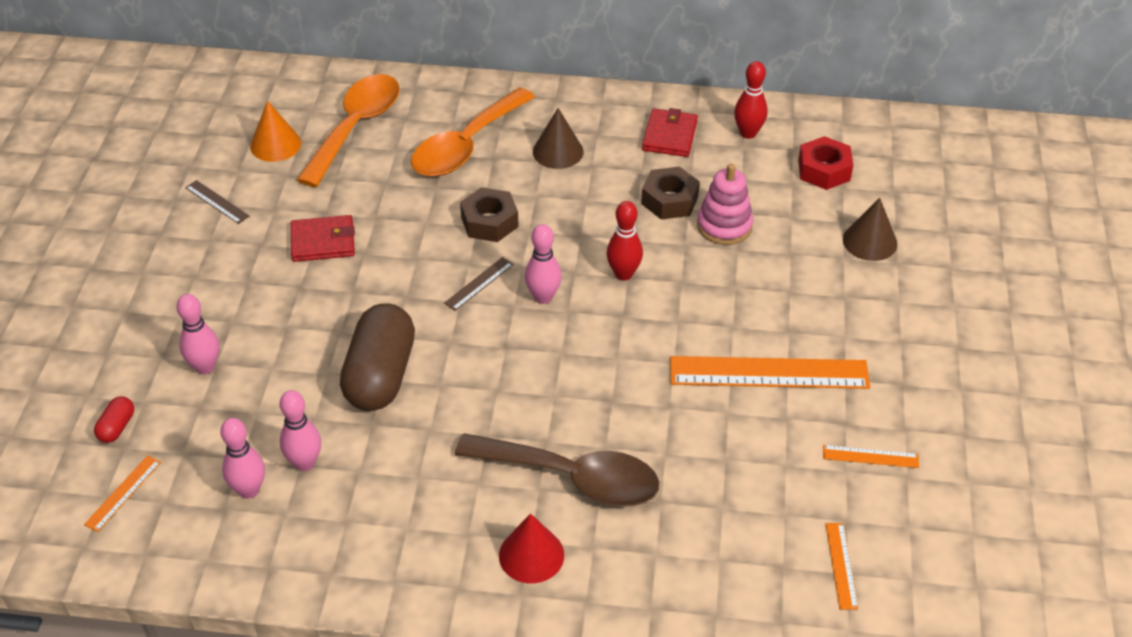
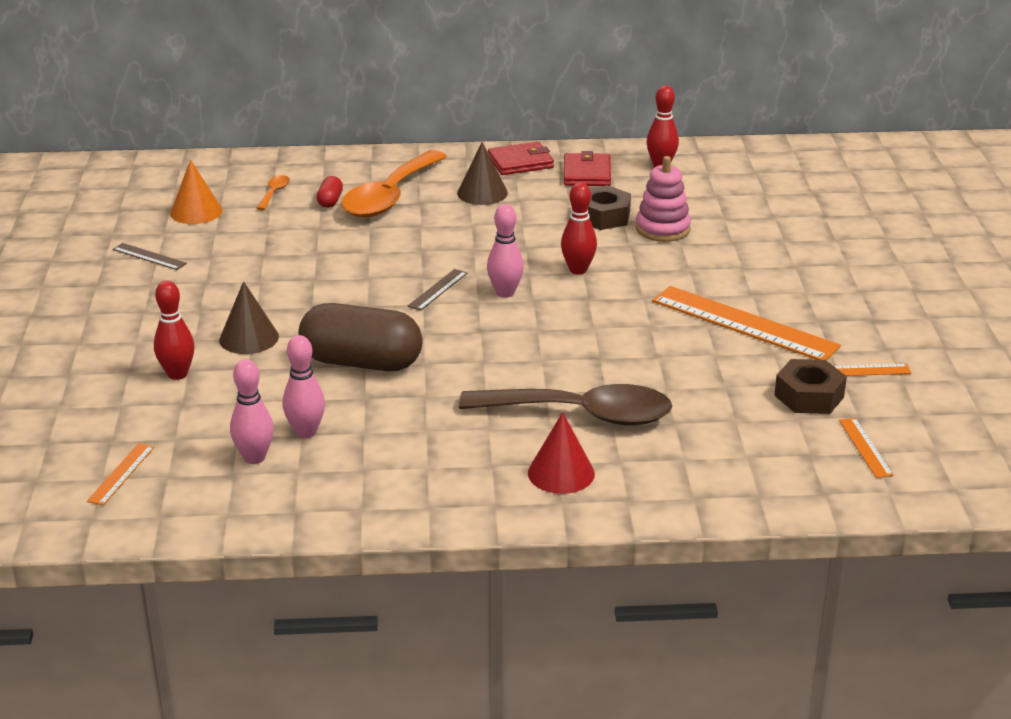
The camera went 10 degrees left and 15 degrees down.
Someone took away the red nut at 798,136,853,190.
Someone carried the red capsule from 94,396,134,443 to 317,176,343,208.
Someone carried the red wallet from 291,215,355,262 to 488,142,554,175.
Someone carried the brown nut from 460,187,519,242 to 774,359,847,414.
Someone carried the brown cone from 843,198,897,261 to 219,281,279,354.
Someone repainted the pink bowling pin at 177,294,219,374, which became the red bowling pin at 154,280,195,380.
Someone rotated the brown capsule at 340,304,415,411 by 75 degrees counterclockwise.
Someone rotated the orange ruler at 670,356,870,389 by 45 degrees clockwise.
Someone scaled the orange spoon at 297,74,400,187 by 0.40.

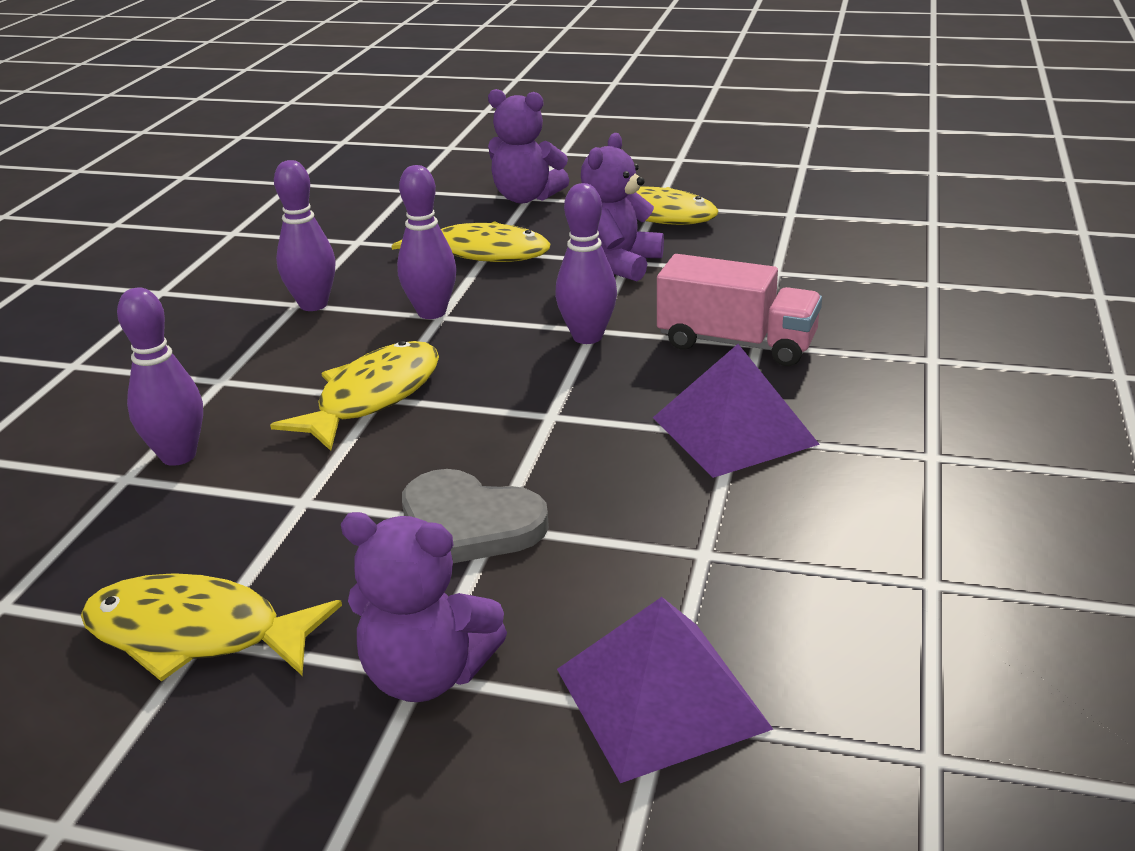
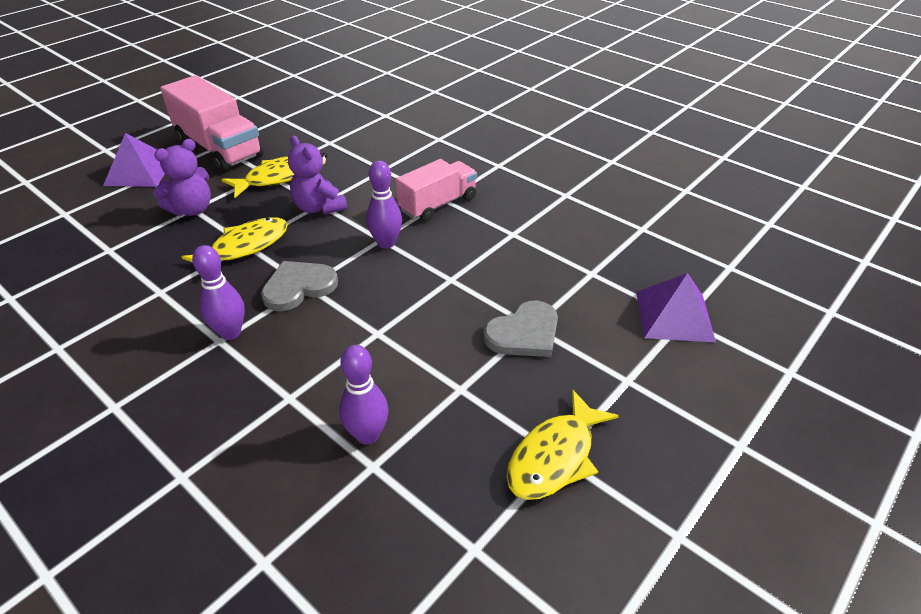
The camera went 65 degrees left and 10 degrees up.
Someone took away the yellow fish at 270,341,439,451.
Someone took away the purple teddy bear at 341,512,507,702.
Someone put down the pink truck at 160,75,264,172.
Someone carried the purple pyramid from 653,344,820,478 to 103,133,165,187.
Someone swapped the purple bowling pin at 397,165,457,319 for the grey heart at 261,261,338,311.

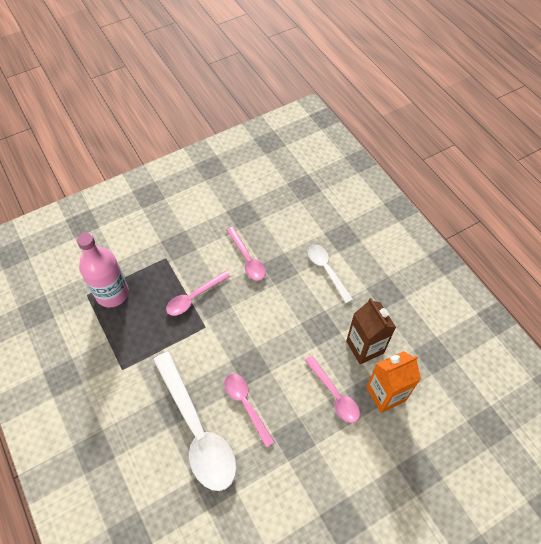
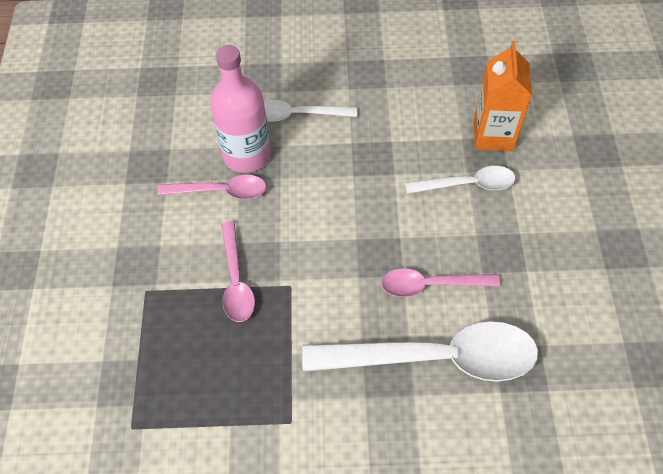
The camera went 60 degrees left and 0 degrees up.
Someone took away the brown carton at 346,298,396,364.
Someone carried the pink bottle from 77,233,129,307 to 210,45,271,173.
Someone repainted the pink spoon at 305,355,360,423, which became the white spoon at 405,166,515,194.

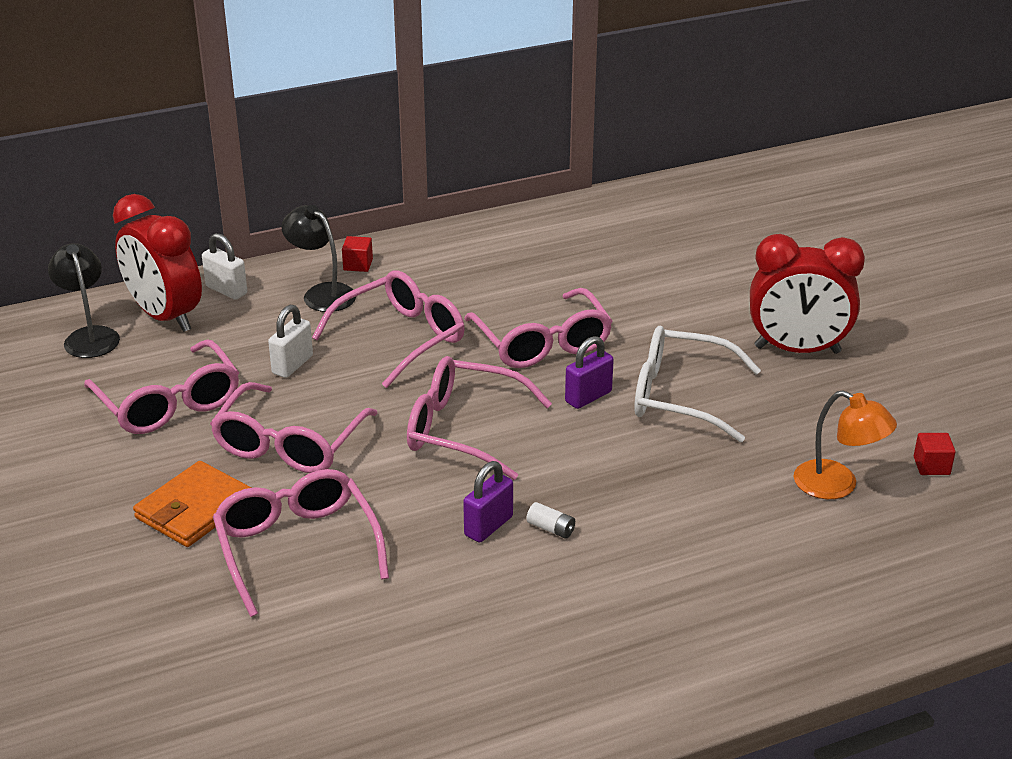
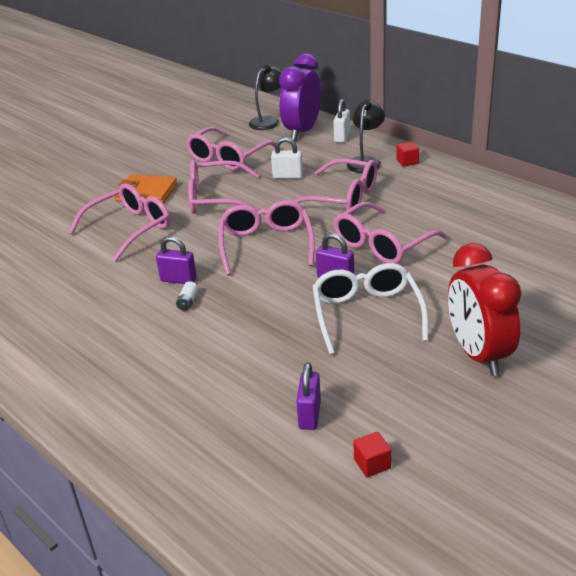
The camera went 70 degrees right and 0 degrees up.
Someone swapped the orange lamp at 794,390,897,499 for the purple padlock at 296,362,321,430.
Someone repainted the red clock at 113,194,202,332, which became the purple clock at 279,54,321,141.

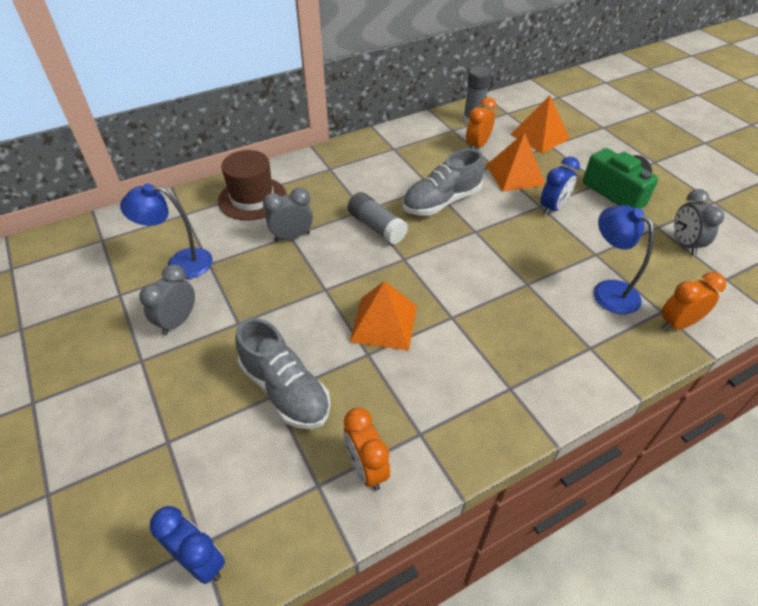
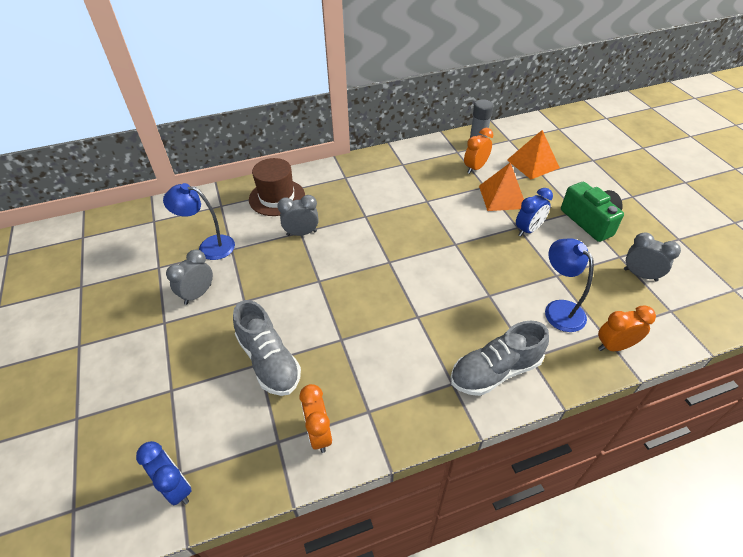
The camera went 10 degrees right and 0 degrees up.
Someone took away the grey glue stick at 348,192,408,244.
Someone took away the orange pyramid at 350,281,417,351.
Someone carried the grey shoe from 402,149,484,216 to 451,321,549,396.
Someone rotated the grey clock at 674,189,724,256 by 120 degrees clockwise.

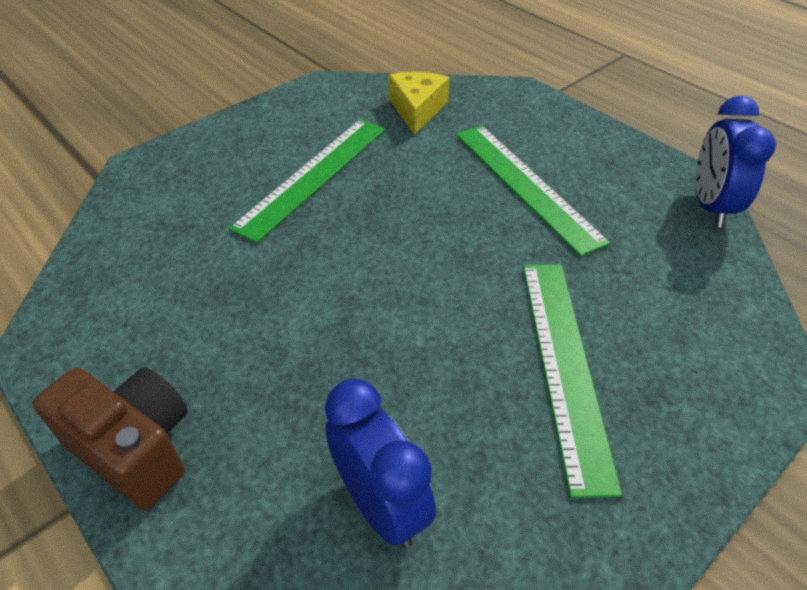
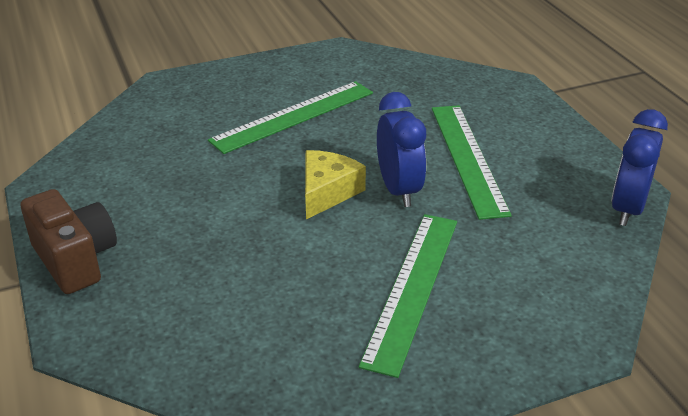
The camera went 20 degrees right and 10 degrees down.
Someone carried the blue clock from 325,379,436,548 to 377,92,426,207.
Someone carried the yellow cheese from 389,72,450,135 to 305,150,366,219.

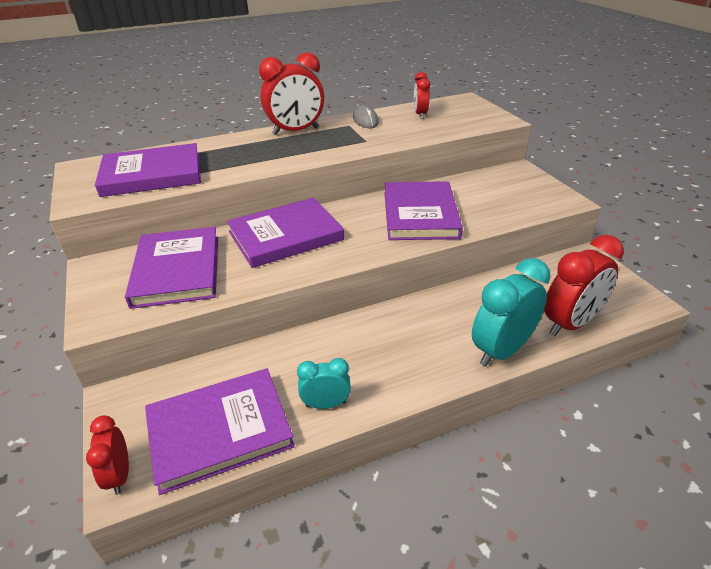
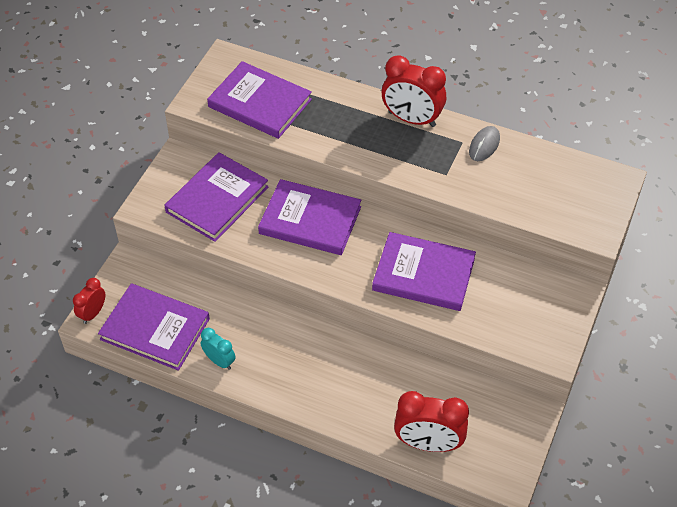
The camera went 45 degrees right and 15 degrees up.
Someone took away the red clock at 414,72,430,119.
Someone took away the turquoise clock at 472,258,551,367.
Someone rotated the purple book at 384,181,463,240 by 60 degrees clockwise.

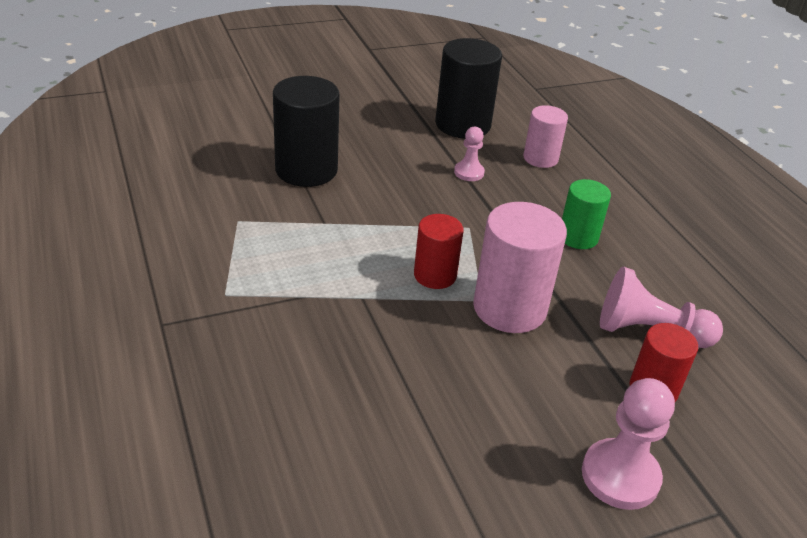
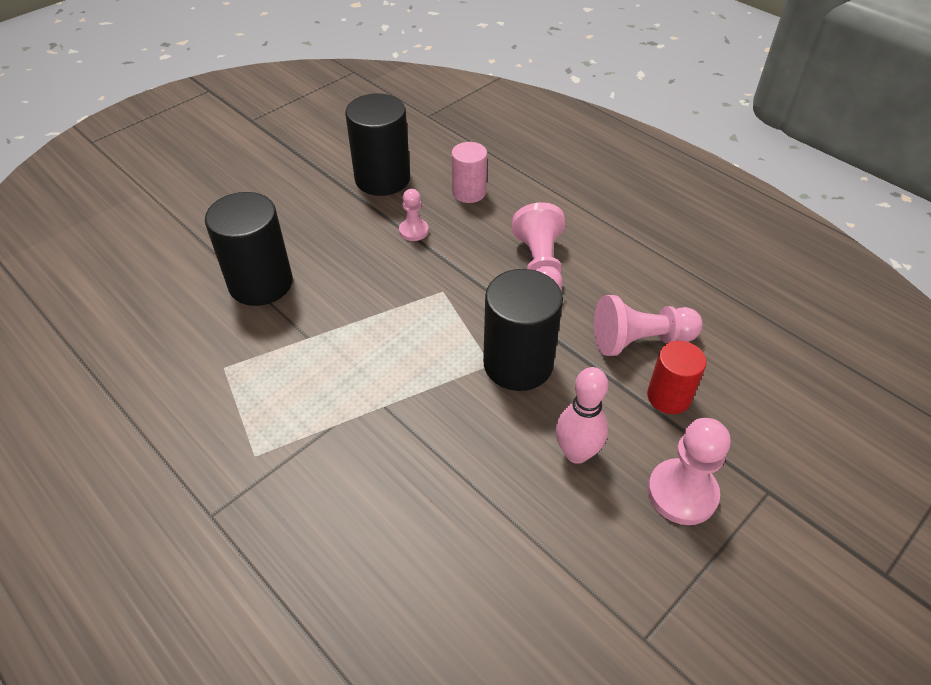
The camera went 20 degrees left and 10 degrees up.
Someone took away the red cylinder at 414,214,464,289.
Someone put down the pink bowling pin at 556,367,608,464.
Someone swapped the green cylinder at 562,179,611,249 for the pink pawn at 511,202,566,289.
Someone repainted the pink cylinder at 473,202,567,333, which became the black cylinder at 483,269,563,391.

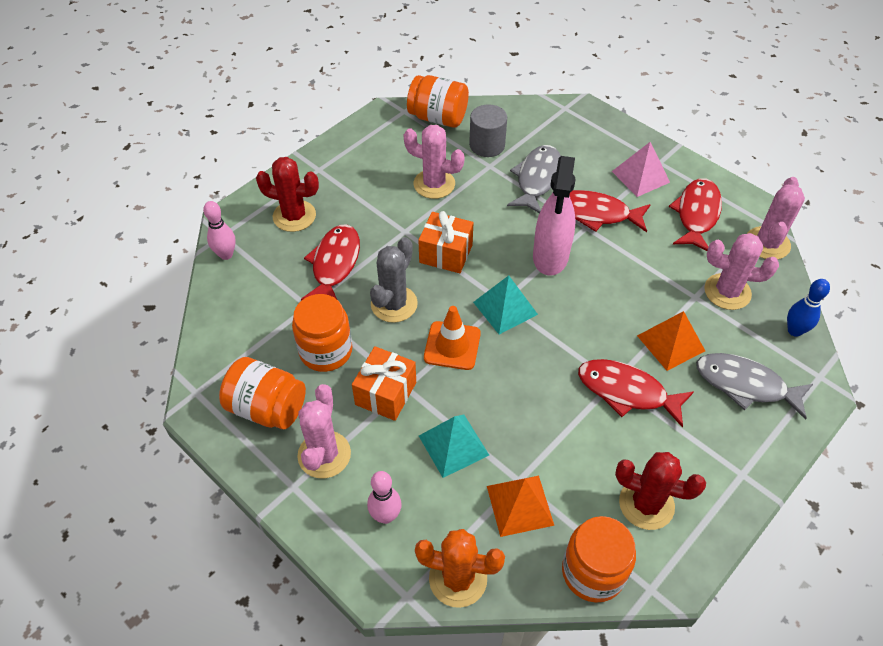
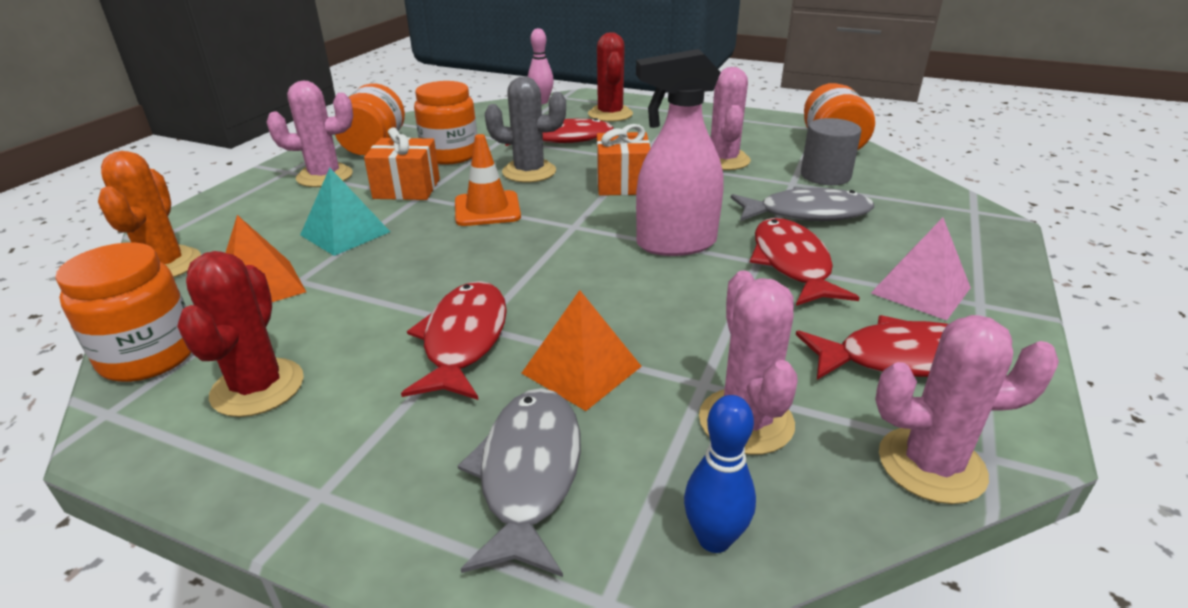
The camera went 70 degrees right and 20 degrees down.
Someone took away the pink bowling pin at 367,471,402,524.
Someone took away the turquoise pyramid at 473,275,538,334.

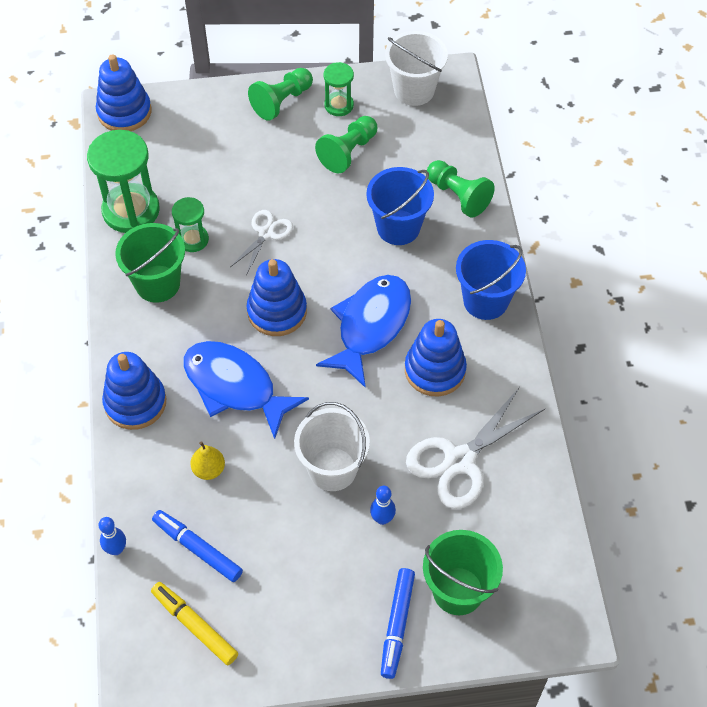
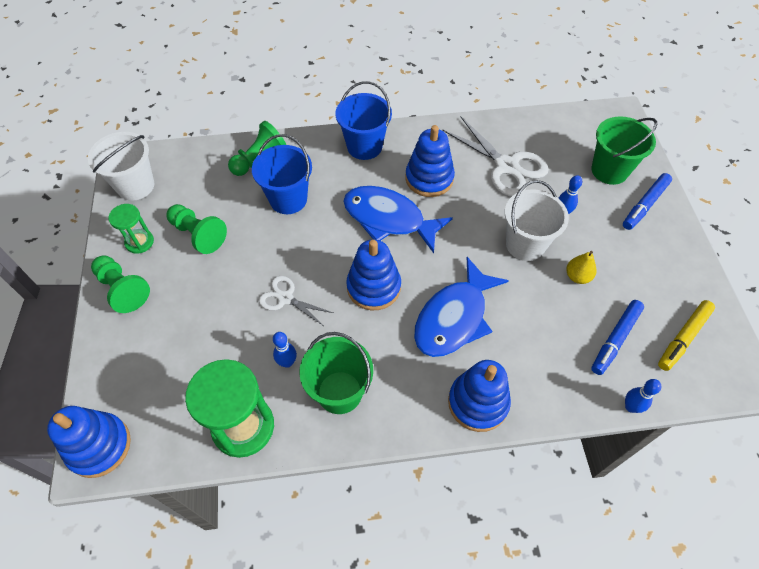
The camera went 90 degrees left and 0 degrees up.
Someone carried the yellow pear from 190,441,225,480 to 566,251,596,284.
Someone swapped the green hourglass at 172,197,209,252 for the blue bowling pin at 273,332,297,368.
Someone rotated the blue marker at 381,568,415,679 by 120 degrees clockwise.

